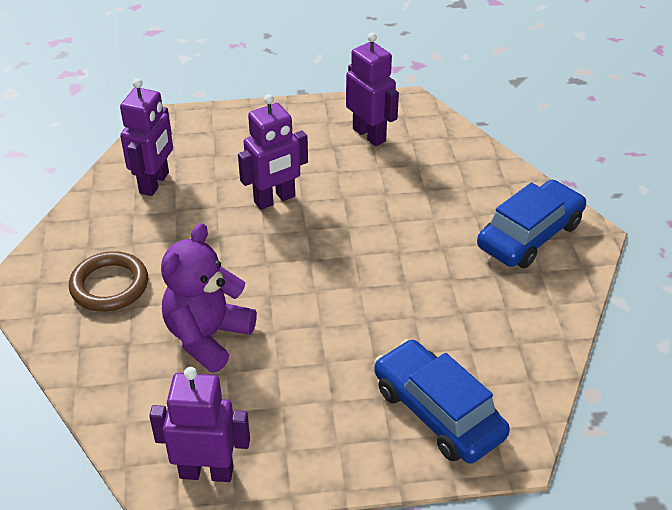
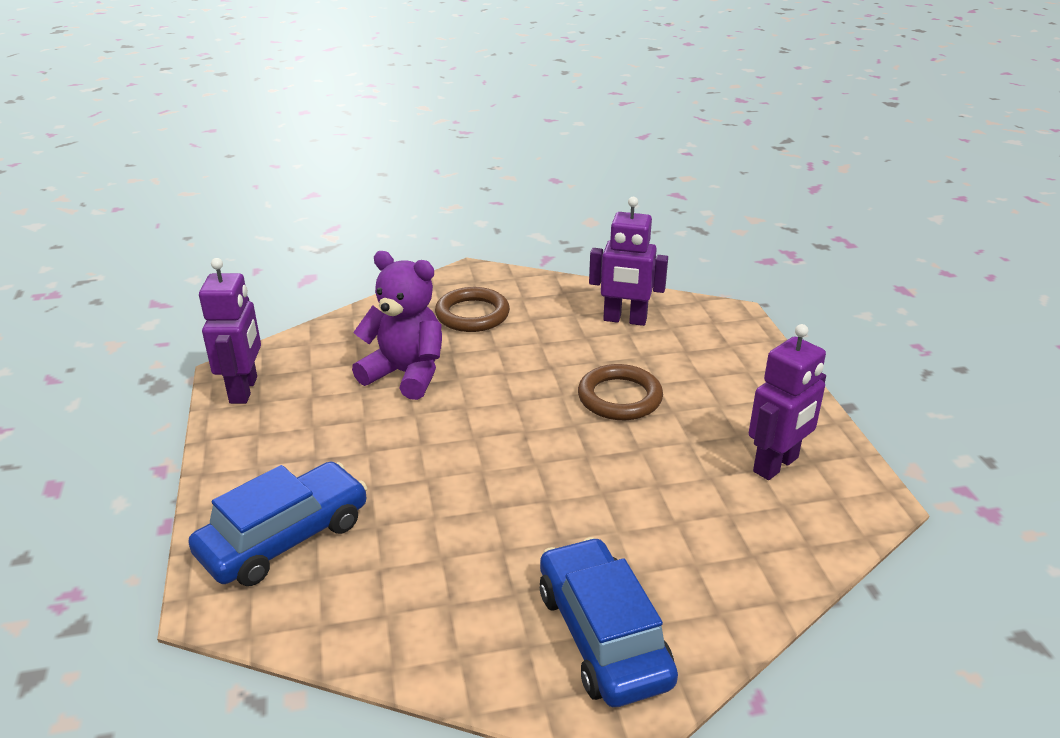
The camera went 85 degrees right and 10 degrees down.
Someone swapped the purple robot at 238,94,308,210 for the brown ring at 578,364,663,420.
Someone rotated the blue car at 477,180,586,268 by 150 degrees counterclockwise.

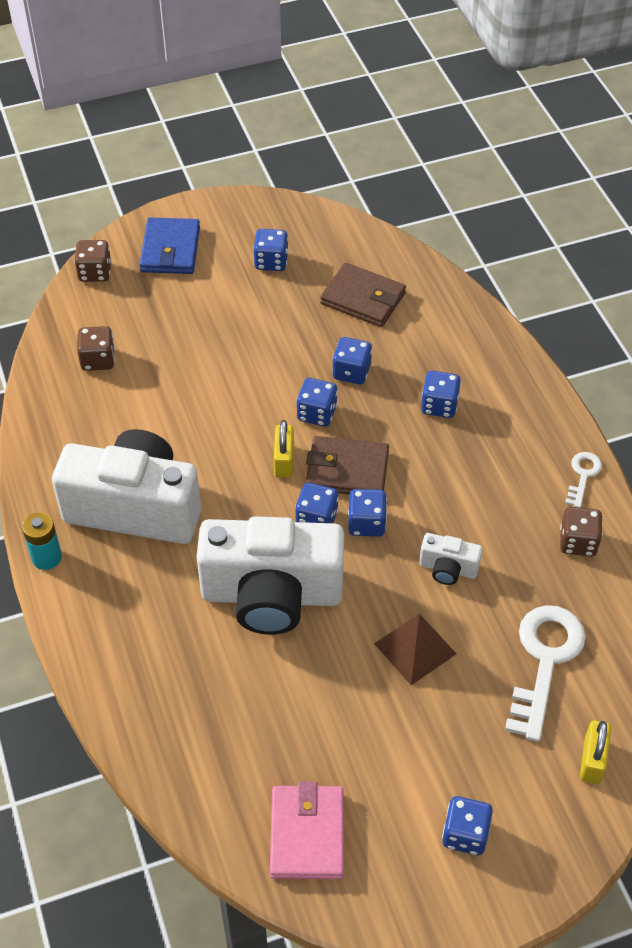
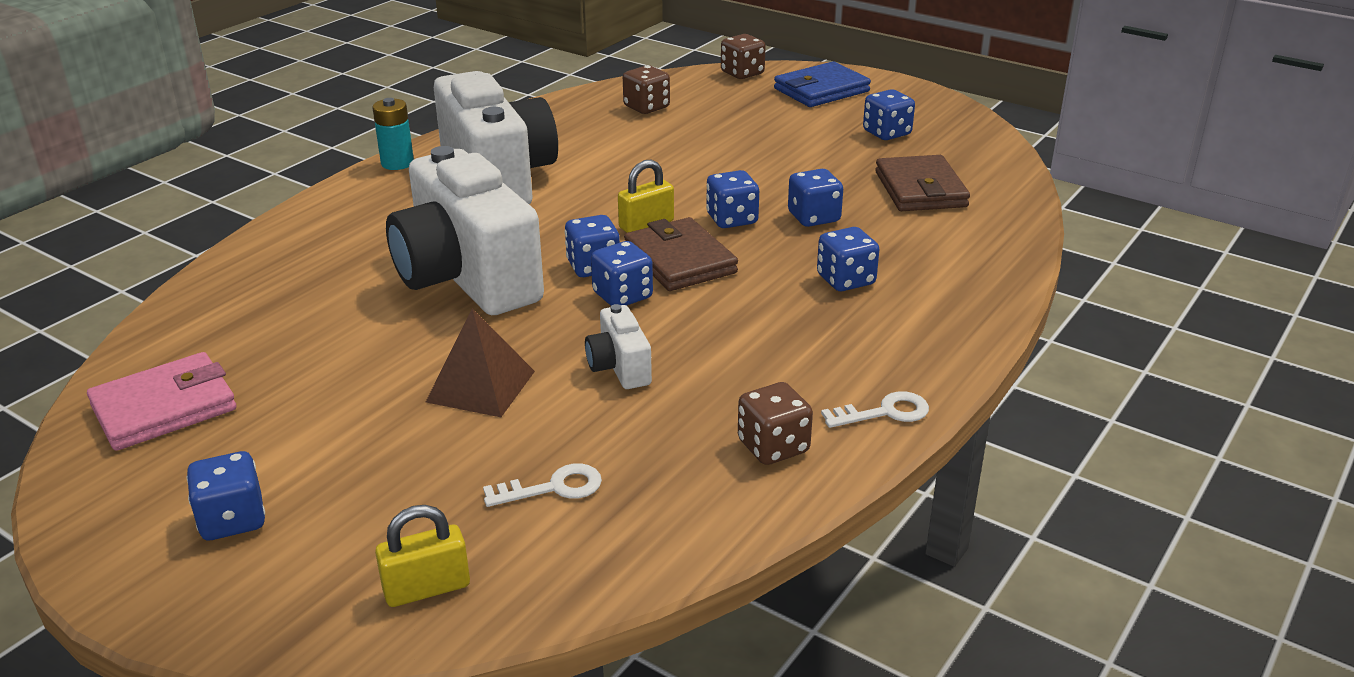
The camera went 55 degrees right and 20 degrees down.
Someone scaled the white key at 505,605,586,742 by 0.50.

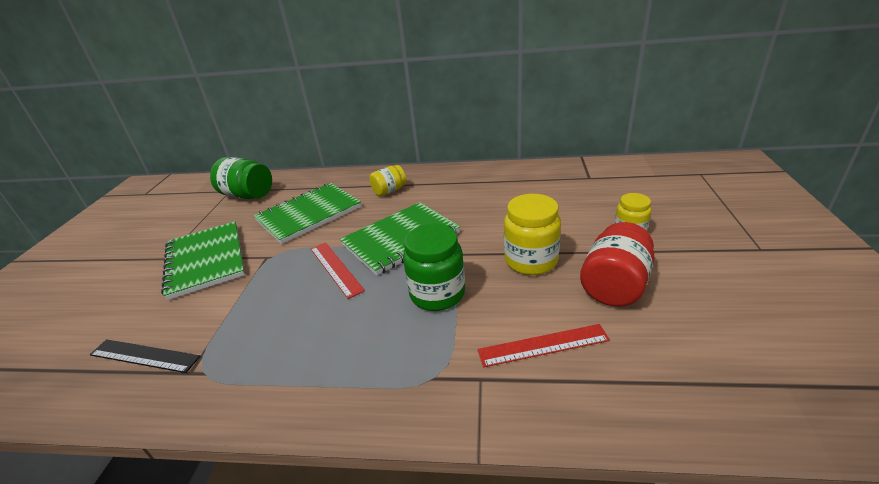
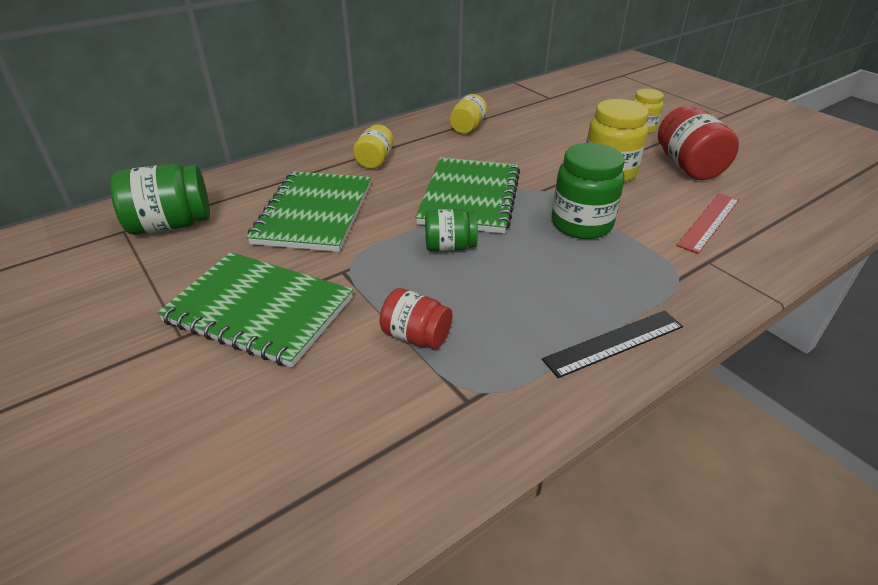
The camera went 45 degrees left and 5 degrees up.
Someone put down the red jar at 380,288,452,349.
Someone put down the yellow jar at 450,94,487,133.
Someone carried the black ruler from 90,339,200,373 to 542,310,683,378.
Someone swapped the red ruler at 311,242,365,299 for the green jar at 425,209,478,251.

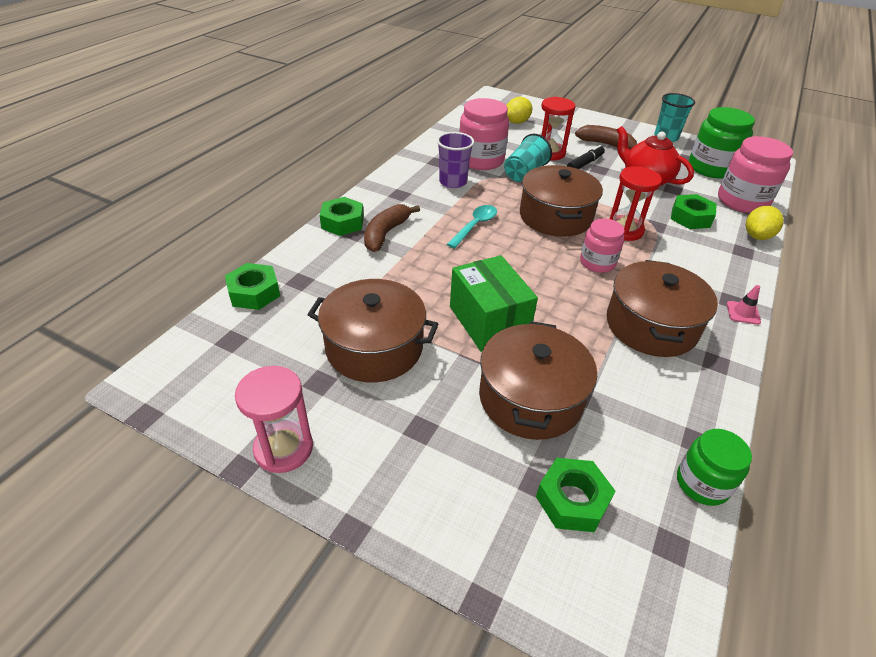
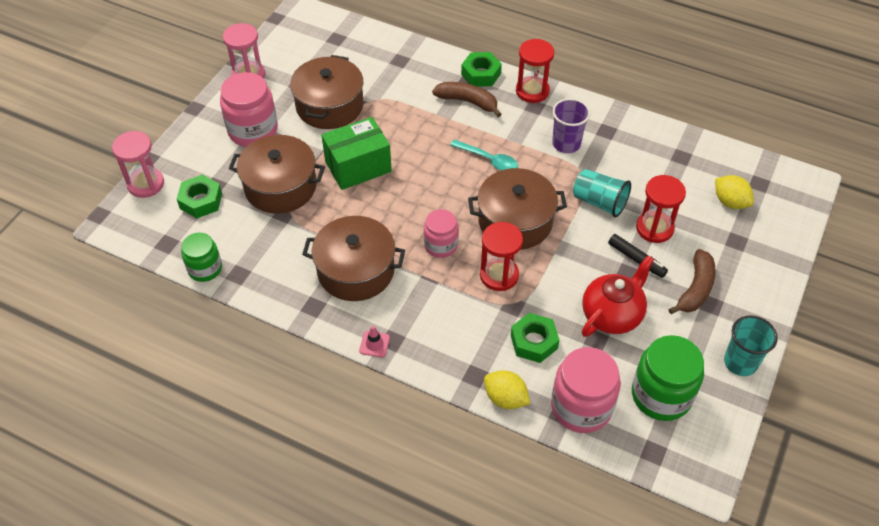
The camera went 90 degrees right and 10 degrees up.
Someone took away the green nut at 225,263,280,310.
Someone put down the pink hourglass at 112,131,164,198.
Someone put down the red hourglass at 516,39,554,103.
Someone carried the pink jar from 459,98,509,170 to 220,72,278,147.

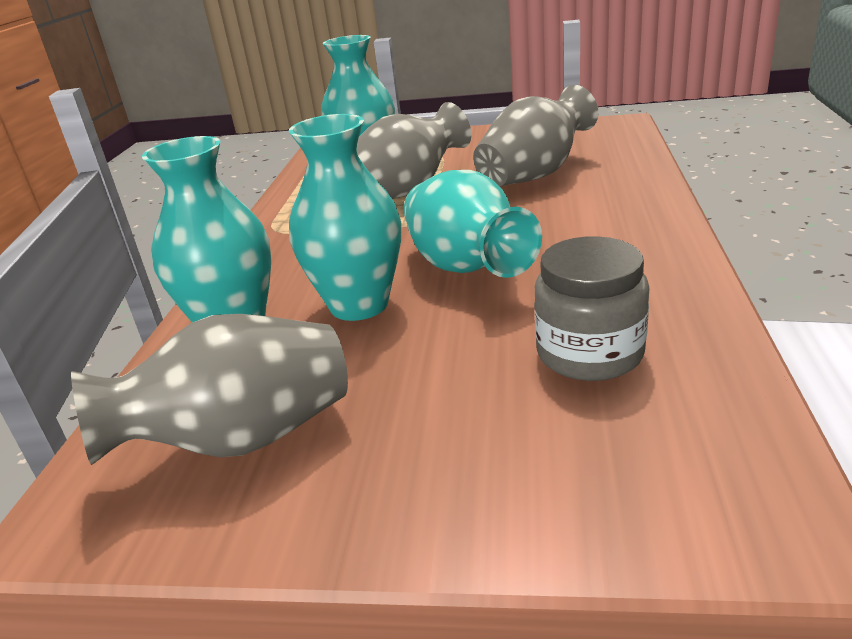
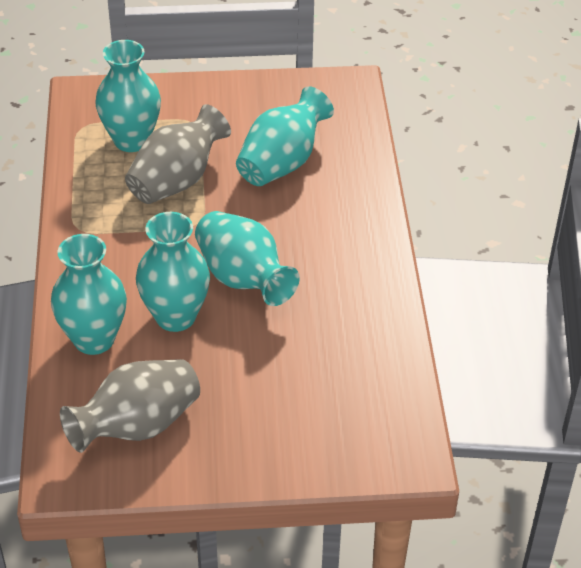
The camera went 15 degrees left and 15 degrees up.
Someone took away the grey jar at 534,236,649,381.
Someone repainted the grey vase at 473,85,598,186, which became the turquoise vase at 236,86,334,186.

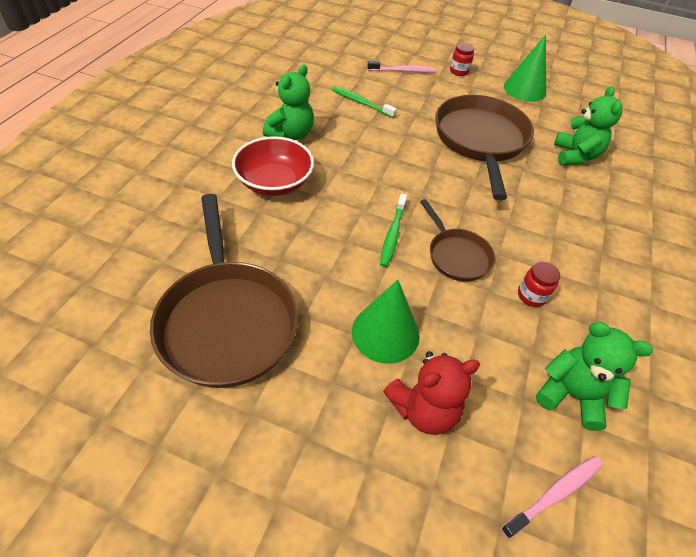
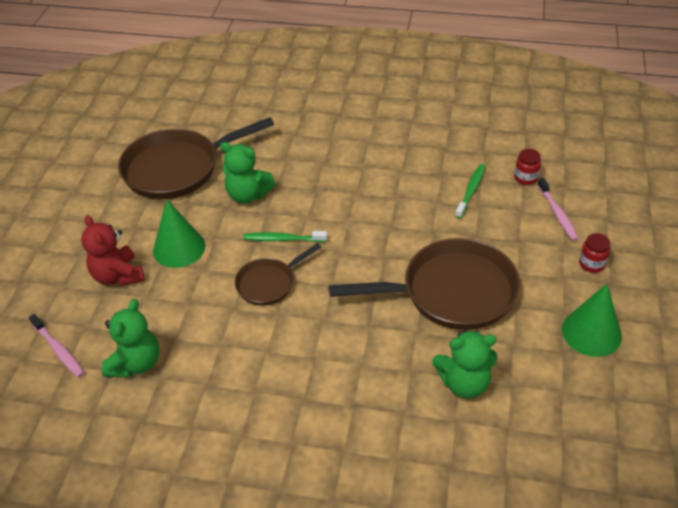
The camera went 85 degrees right and 5 degrees down.
Someone took away the red bowl at 232,136,314,196.
Someone carried the green teddy bear from 263,65,314,140 to 220,142,275,204.
Someone carried the red jar from 518,262,560,307 to 514,149,541,185.

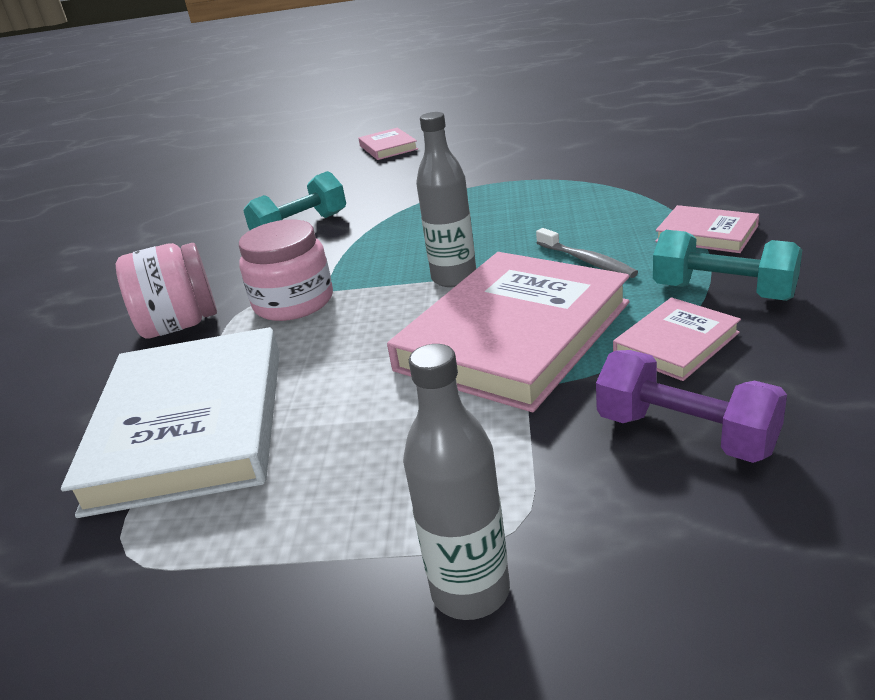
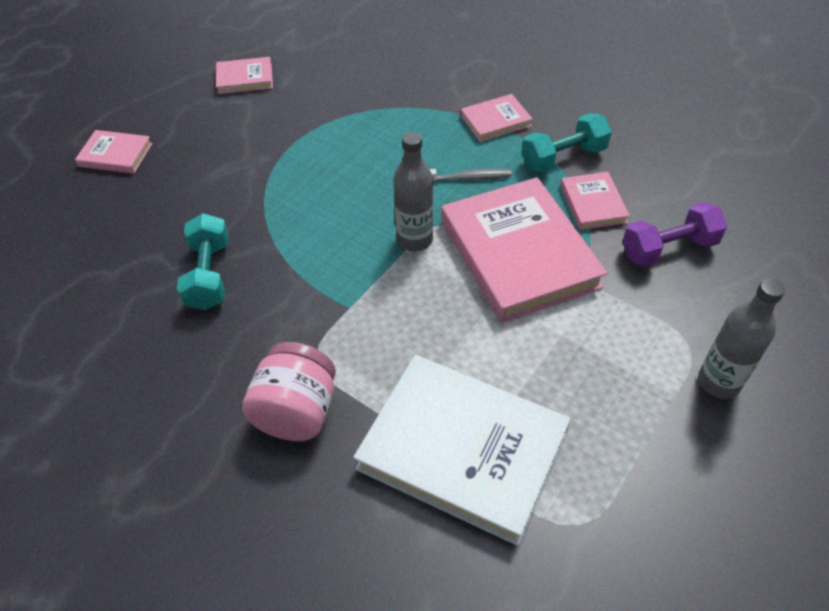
The camera went 60 degrees left and 20 degrees up.
Someone took away the pink jar at 239,220,333,321.
Someone put down the pink book at 216,57,273,94.

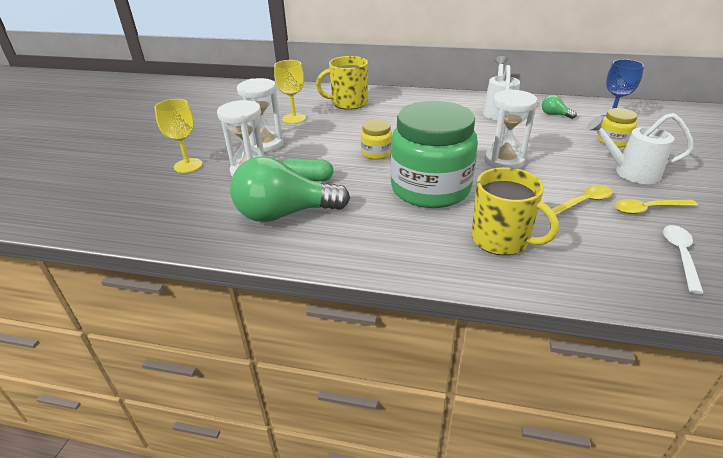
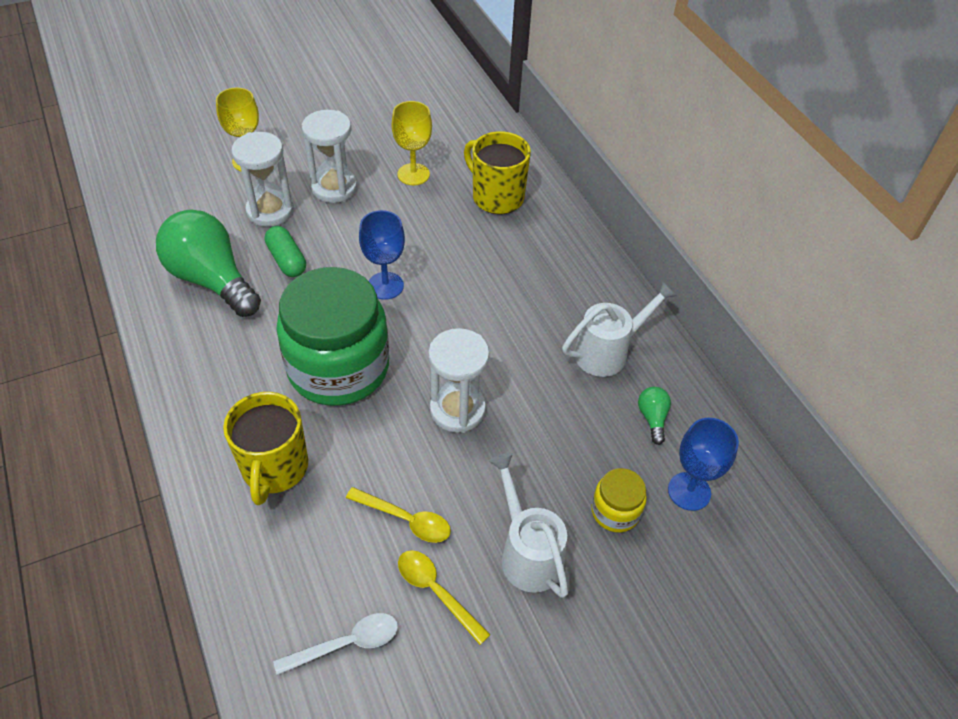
The camera went 50 degrees right and 15 degrees up.
Someone swapped the yellow jar at 361,119,392,160 for the blue goblet at 359,210,405,300.

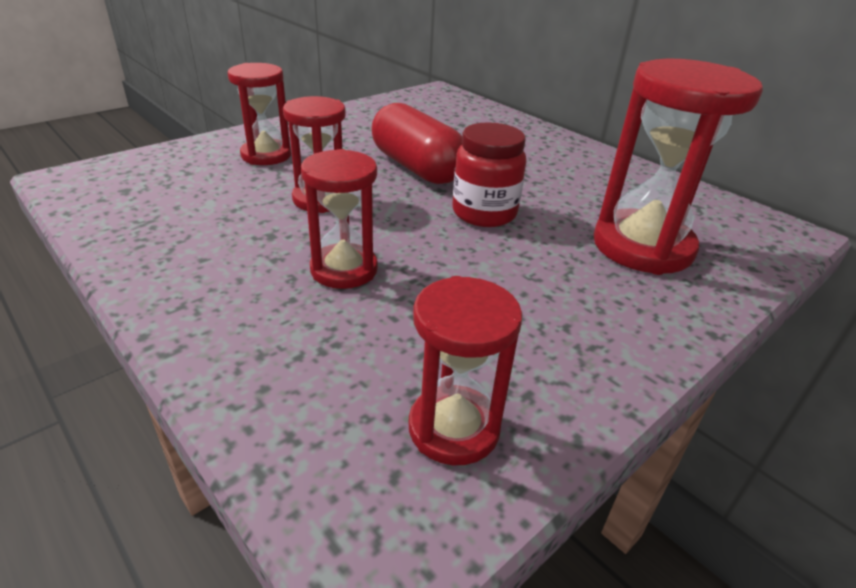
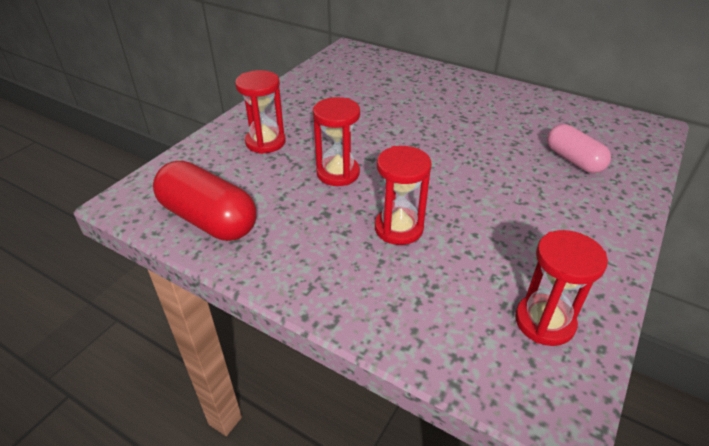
The camera went 15 degrees left and 5 degrees up.
Someone took away the red jar at 452,122,526,227.
Someone carried the red capsule from 371,103,462,184 to 153,161,256,241.
Someone swapped the red hourglass at 593,59,763,275 for the pink capsule at 547,124,611,173.

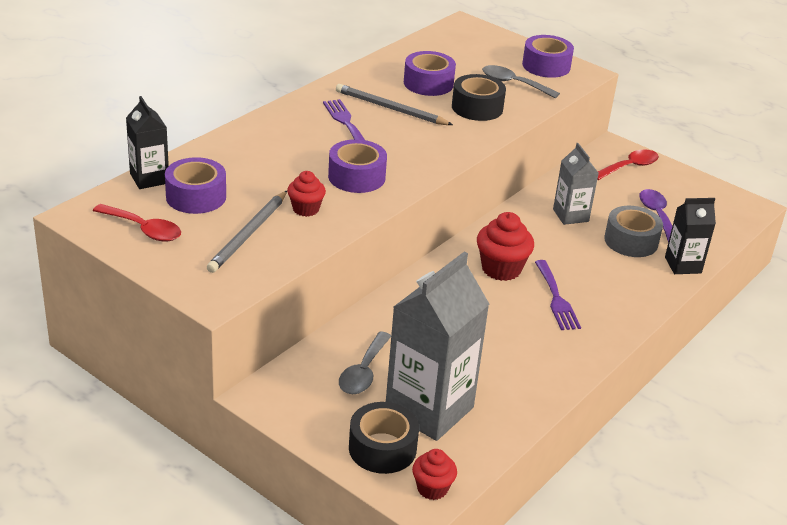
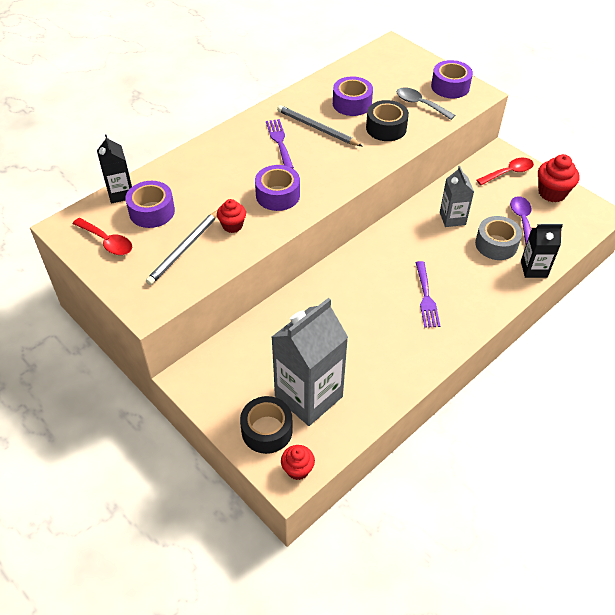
The camera went 10 degrees right and 15 degrees up.
Someone took away the grey spoon at 339,331,391,394.
Someone carried the red cupcake from 477,212,534,281 to 538,154,579,202.

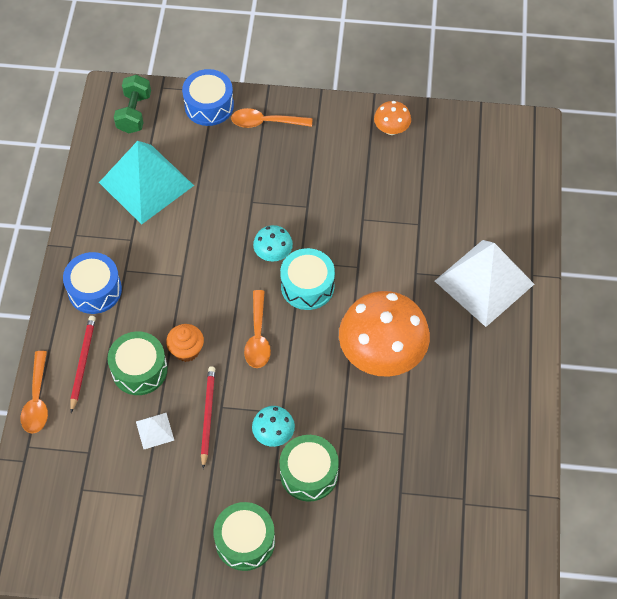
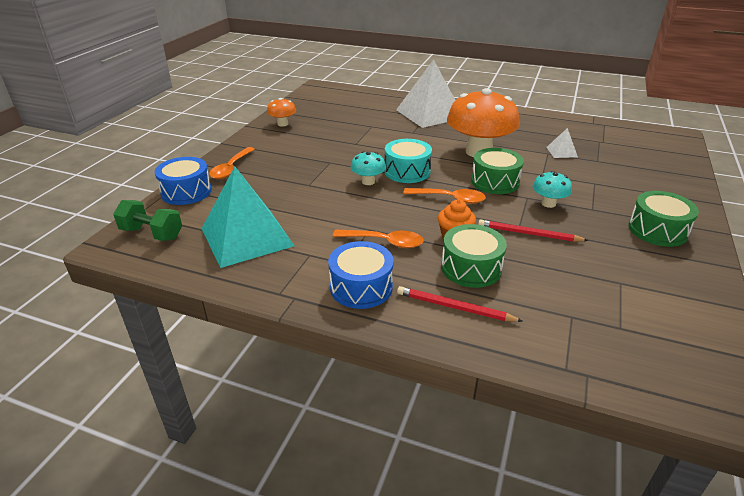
The camera went 75 degrees left and 25 degrees down.
Someone carried the orange spoon from 20,351,48,434 to 333,230,424,248.
Someone carried the white pyramid from 136,413,174,449 to 546,128,578,158.
Someone carried the green drum from 280,435,339,502 to 471,148,524,194.

